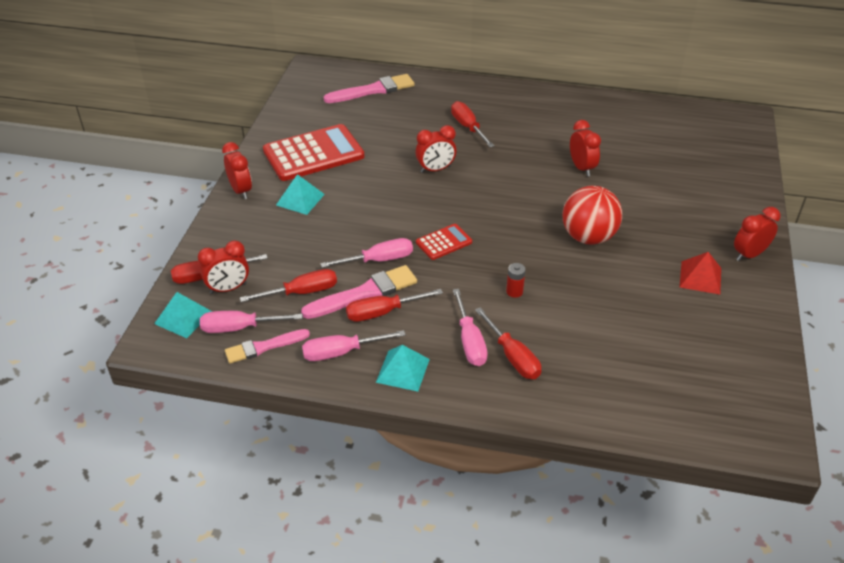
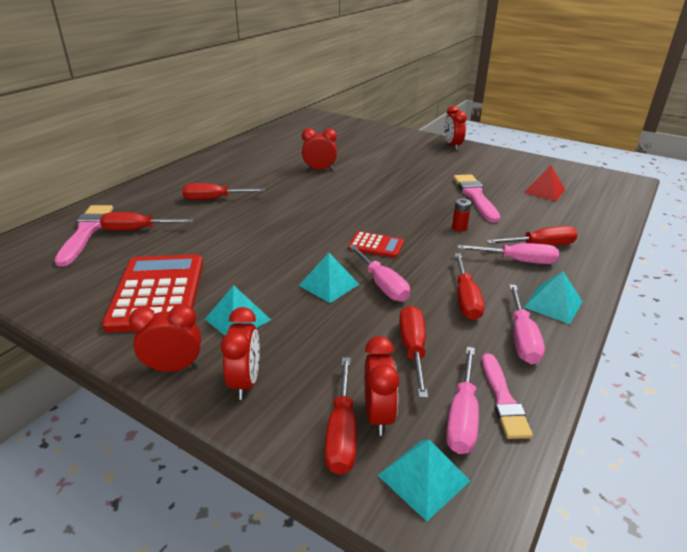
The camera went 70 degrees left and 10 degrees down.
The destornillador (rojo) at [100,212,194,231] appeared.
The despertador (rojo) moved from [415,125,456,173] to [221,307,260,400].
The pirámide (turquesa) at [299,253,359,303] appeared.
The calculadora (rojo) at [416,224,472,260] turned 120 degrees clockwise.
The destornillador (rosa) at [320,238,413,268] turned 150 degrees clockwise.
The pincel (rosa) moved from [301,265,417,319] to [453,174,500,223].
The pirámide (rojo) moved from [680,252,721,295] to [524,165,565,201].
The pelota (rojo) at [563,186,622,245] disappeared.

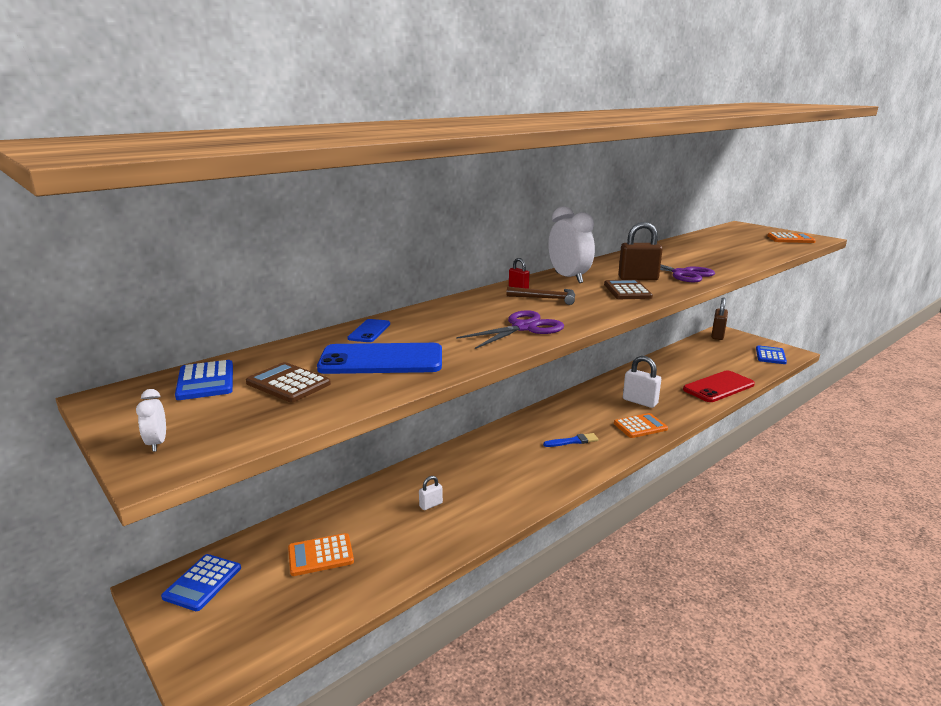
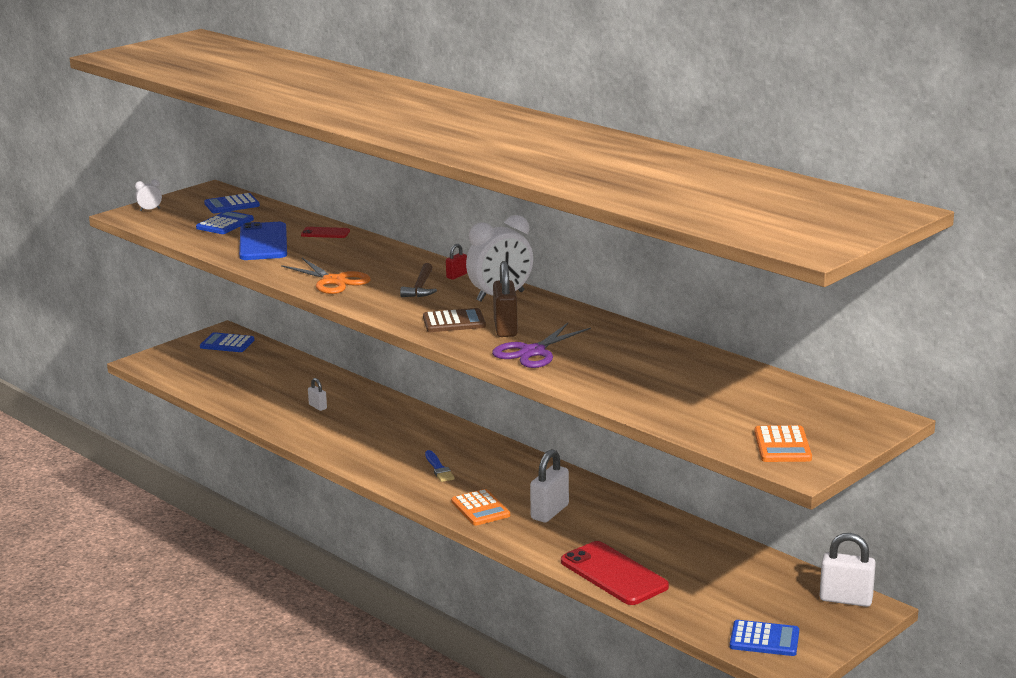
The camera went 85 degrees right and 0 degrees up.
The calculadora (marrón) at [246,362,331,403] became the calculadora (azul) at [196,211,254,234].
The tijeras (morado) at [456,310,564,349] became the tijeras (naranja) at [281,258,371,294].
The móvil (azul) at [347,319,390,342] became the móvil (rojo) at [301,227,350,238].
The candado (marrón) at [711,297,728,340] became the candado (blanco) at [820,533,876,607].
The calculadora (naranja) at [288,533,354,576] disappeared.

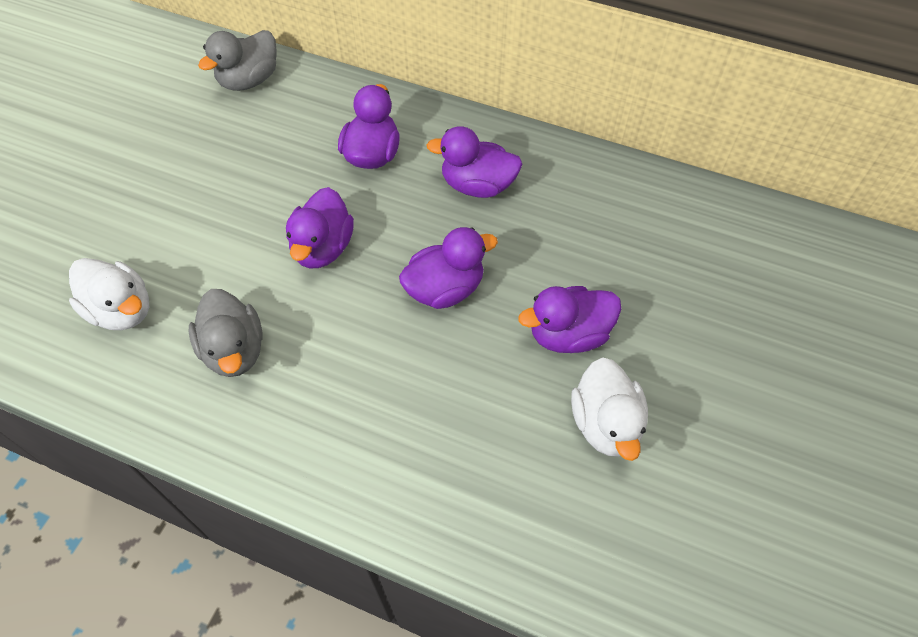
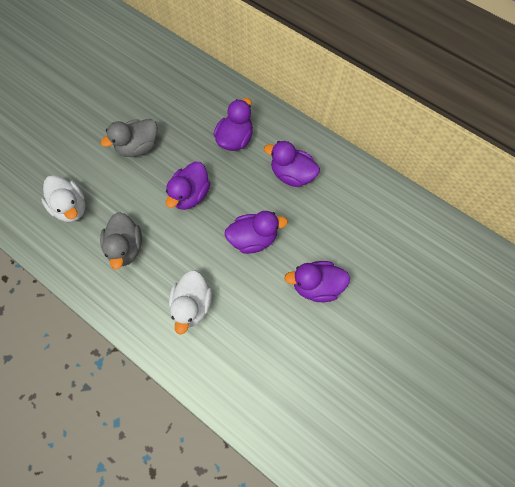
The camera went 15 degrees right and 10 degrees up.
The pato (gris) moved from [198,30,277,91] to [101,119,157,157].
The pato (blanco) moved from [571,358,648,461] to [169,270,212,334].

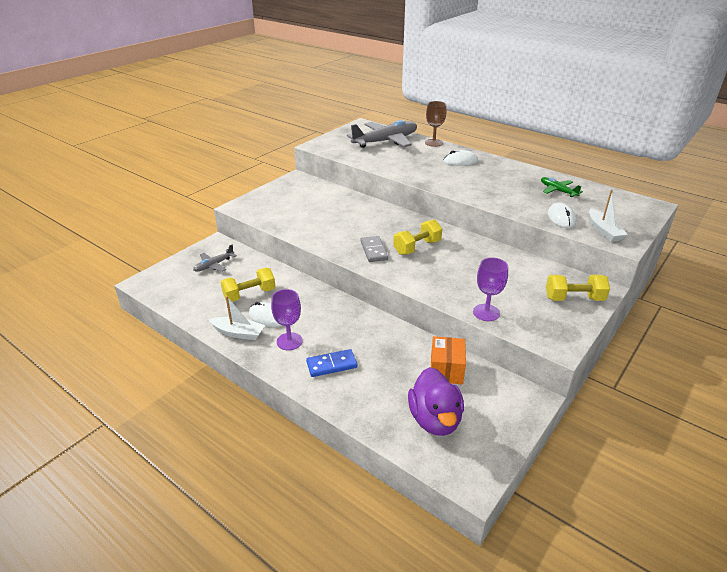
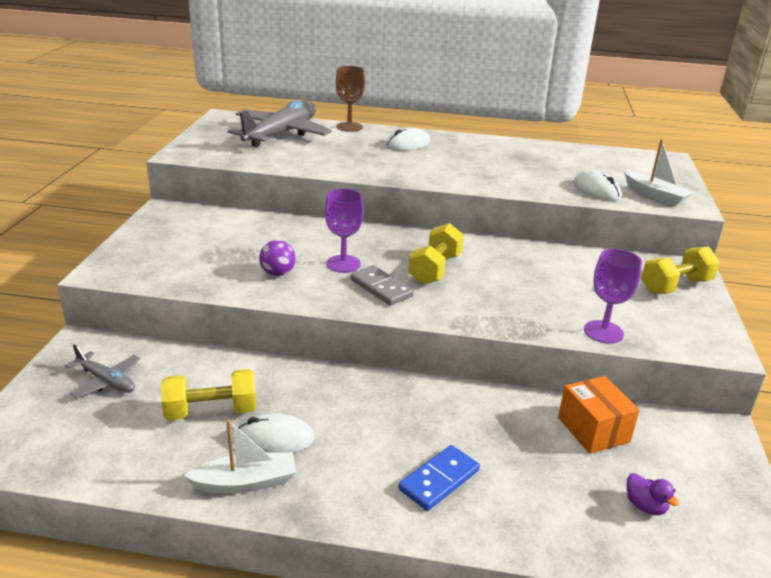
The camera went 30 degrees left and 5 degrees down.
The avión (gris) at [193,244,237,272] turned 75 degrees counterclockwise.
The mancuerna (amarillo) at [220,268,275,302] turned 45 degrees clockwise.
The pelota (morado) at [259,240,296,276] appeared.
The copa (morado) moved from [271,289,303,350] to [325,188,364,273].
The pato (morado) at [408,367,464,436] changed to 0.43 times the size.
The avión (verde) at [541,177,583,197] disappeared.

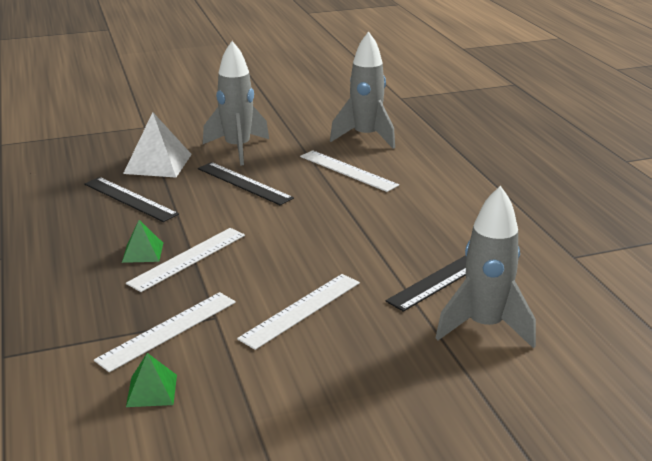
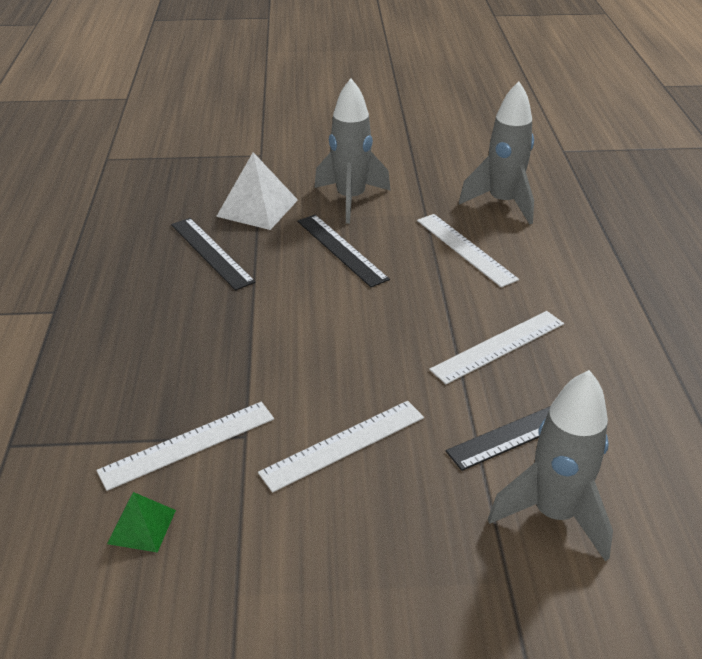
The camera went 15 degrees right and 10 degrees up.
The regla (blanco) moved from [126,228,245,292] to [429,311,564,385].
The pirámide (verde) at [122,220,163,263] disappeared.

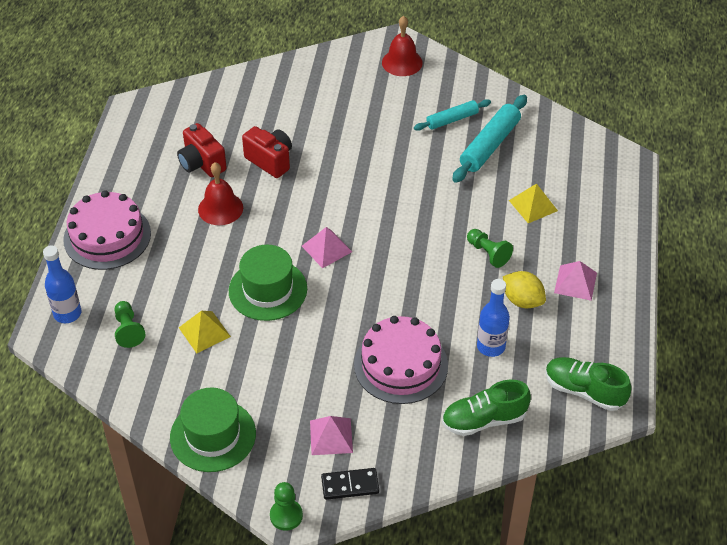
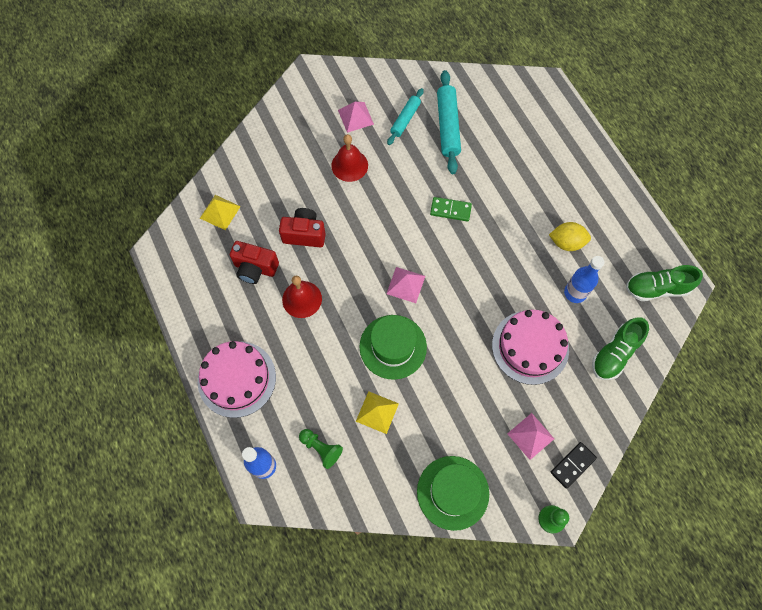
The camera went 35 degrees left and 20 degrees up.
The pirámide (amarillo) moved from [509,183,558,223] to [200,195,241,230].
The campana (rojo) moved from [382,16,423,76] to [331,134,368,182].
The pirámide (rosa) moved from [554,261,597,301] to [338,102,374,133].
The ficha de dominó (verde) at [430,197,472,222] appeared.
The peón (verde) at [467,229,513,268] disappeared.

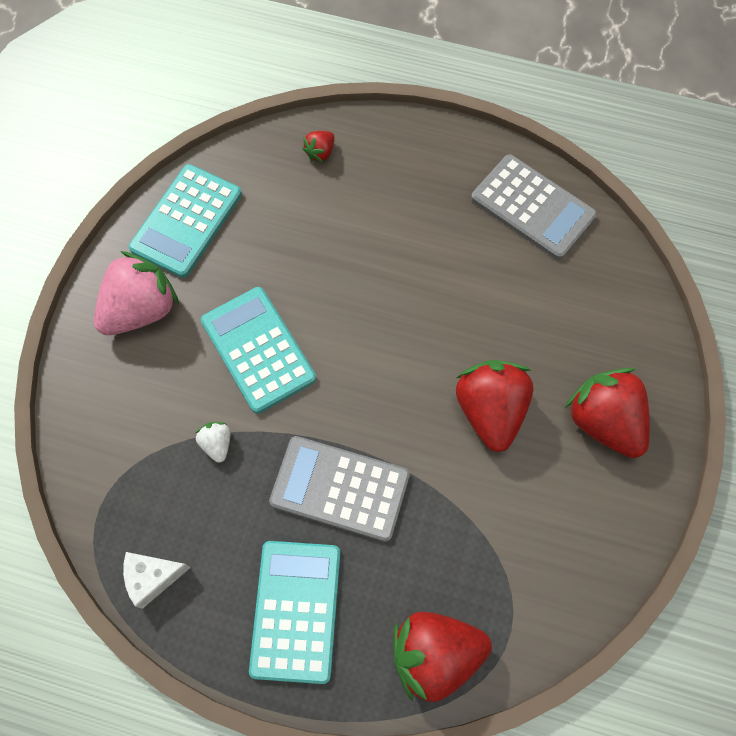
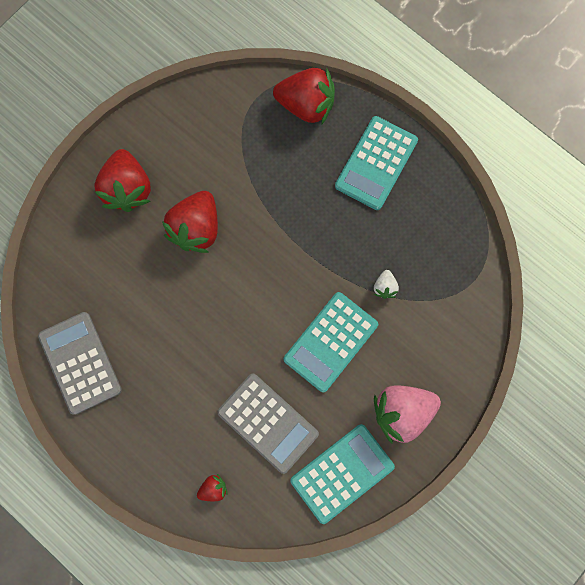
The camera went 155 degrees left and 10 degrees up.
The calculadora (gris) moved from [269,436,410,542] to [217,373,319,474].
The calculadora (turquesa) at [201,287,316,414] turned 45 degrees clockwise.
The queso (blanco) at [123,552,191,609] disappeared.

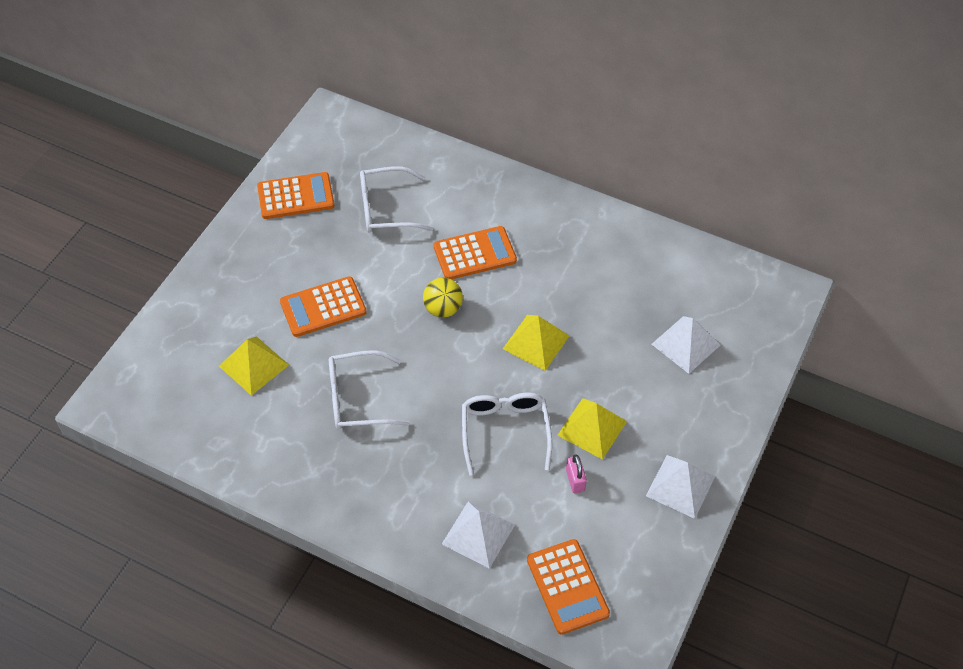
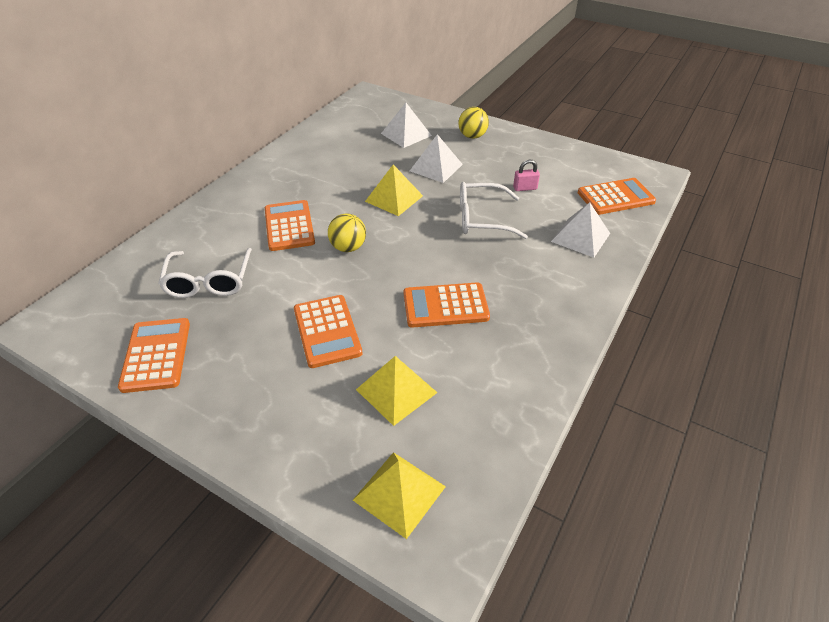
The camera went 85 degrees left and 10 degrees down.
The pirámide (amarillo) moved from [557,398,627,460] to [353,452,446,539].
The gafas (blanco) at [329,350,410,429] was replaced by the calculadora (naranja) at [404,282,490,328].
The pirámide (blanco) moved from [646,455,715,519] to [410,134,463,183].
The pelota (amarillo) at [458,107,489,139] appeared.

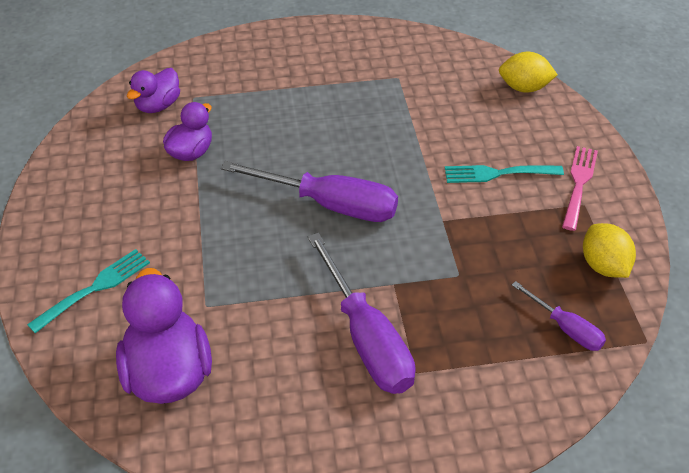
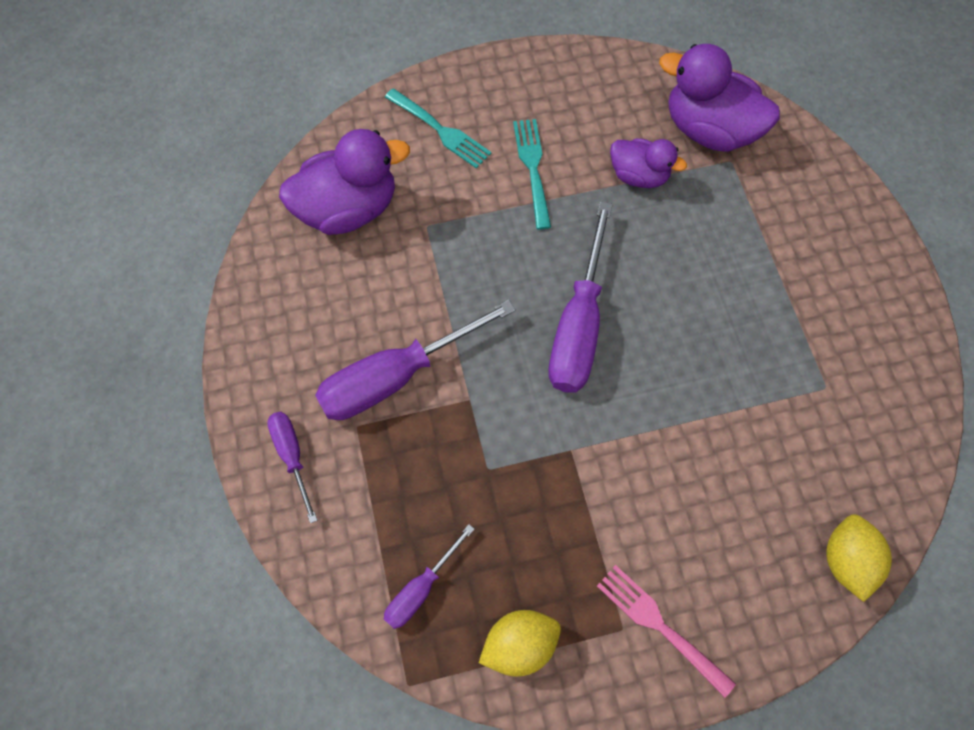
The camera went 85 degrees right and 20 degrees up.
The destornillador (morado) at [267,412,317,523] appeared.
The tenedor (turquesa) moved from [445,165,564,183] to [513,119,551,229].
The tenedor (rosa) at [562,146,598,231] turned 150 degrees counterclockwise.
The pato (morado) at [127,68,180,113] changed to 1.68 times the size.

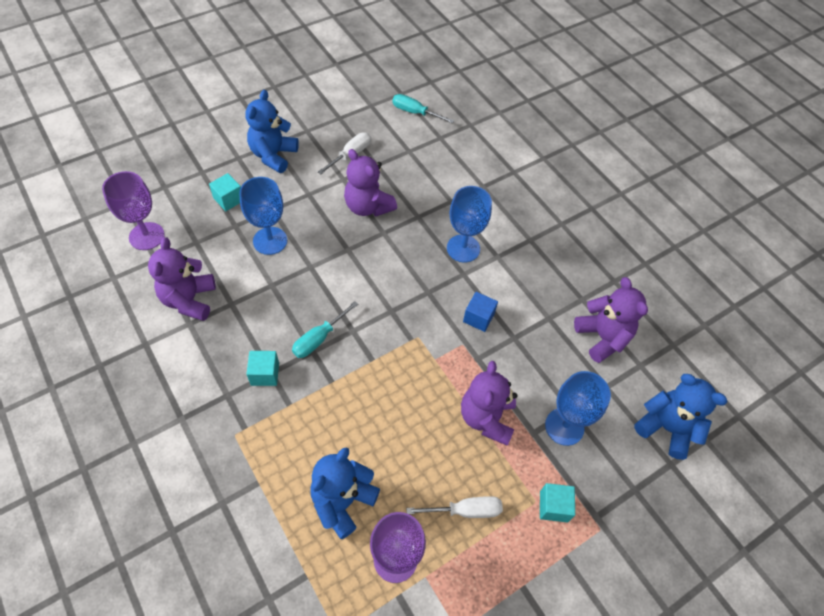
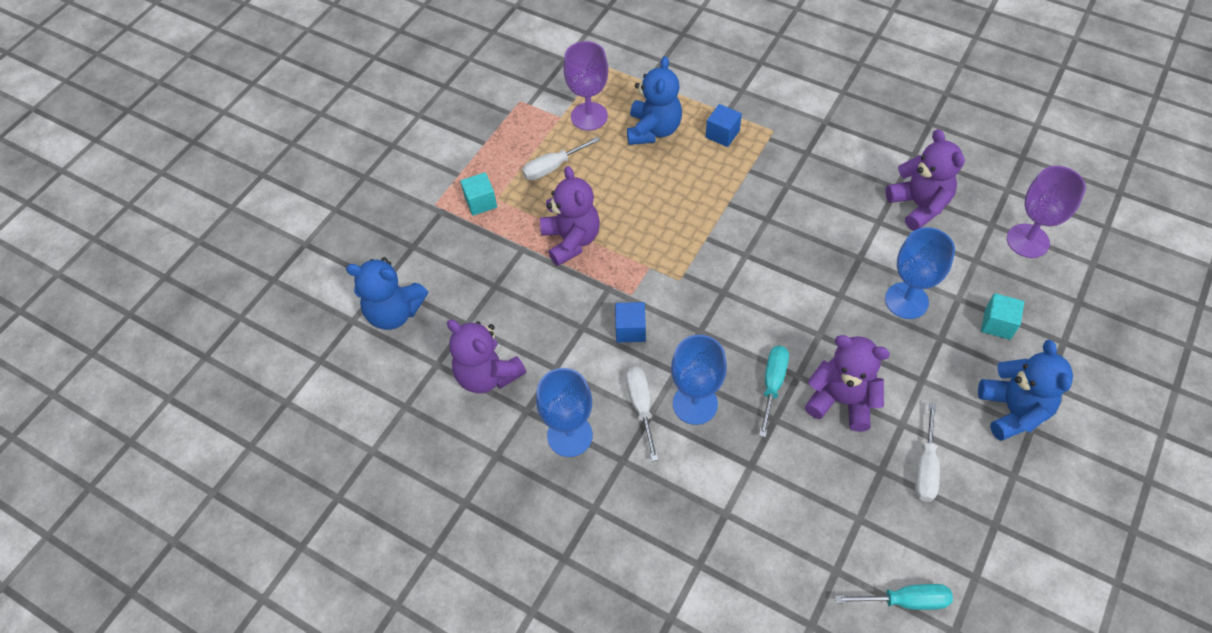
The camera went 160 degrees right and 0 degrees up.
The copa (azul) moved from [545,371,611,446] to [536,368,593,457].
The destornillador (blanco) at [626,367,659,461] appeared.
The cubo (azul) at [706,104,742,147] appeared.
The destornillador (turquesa) moved from [292,301,358,358] to [759,346,789,438].
The cubo (turquesa) at [246,351,279,386] disappeared.

